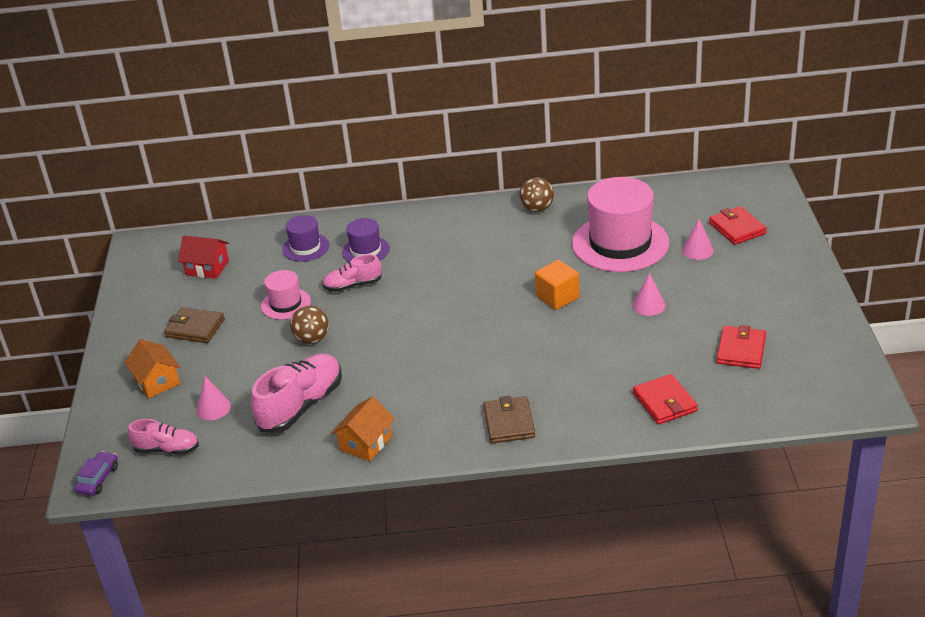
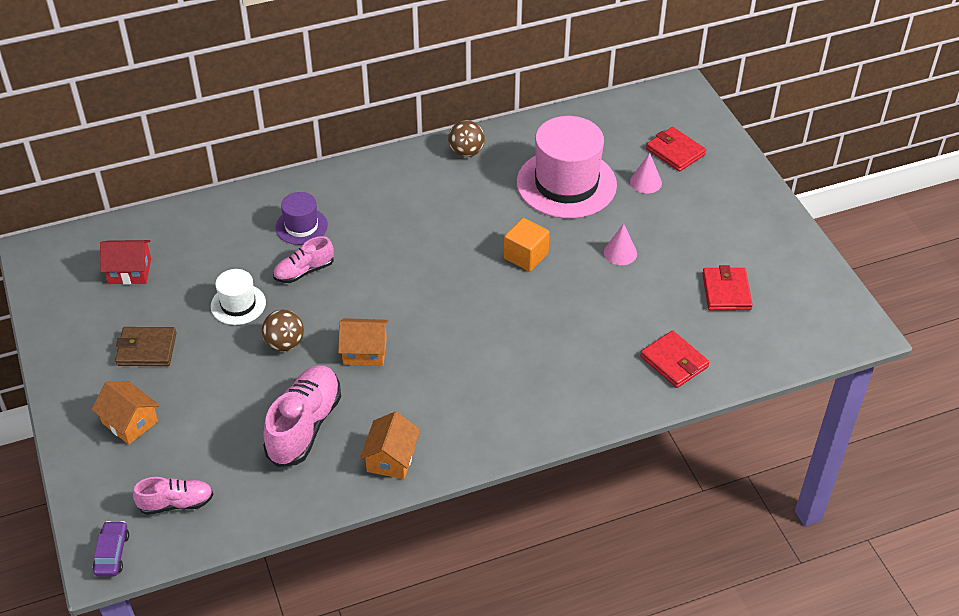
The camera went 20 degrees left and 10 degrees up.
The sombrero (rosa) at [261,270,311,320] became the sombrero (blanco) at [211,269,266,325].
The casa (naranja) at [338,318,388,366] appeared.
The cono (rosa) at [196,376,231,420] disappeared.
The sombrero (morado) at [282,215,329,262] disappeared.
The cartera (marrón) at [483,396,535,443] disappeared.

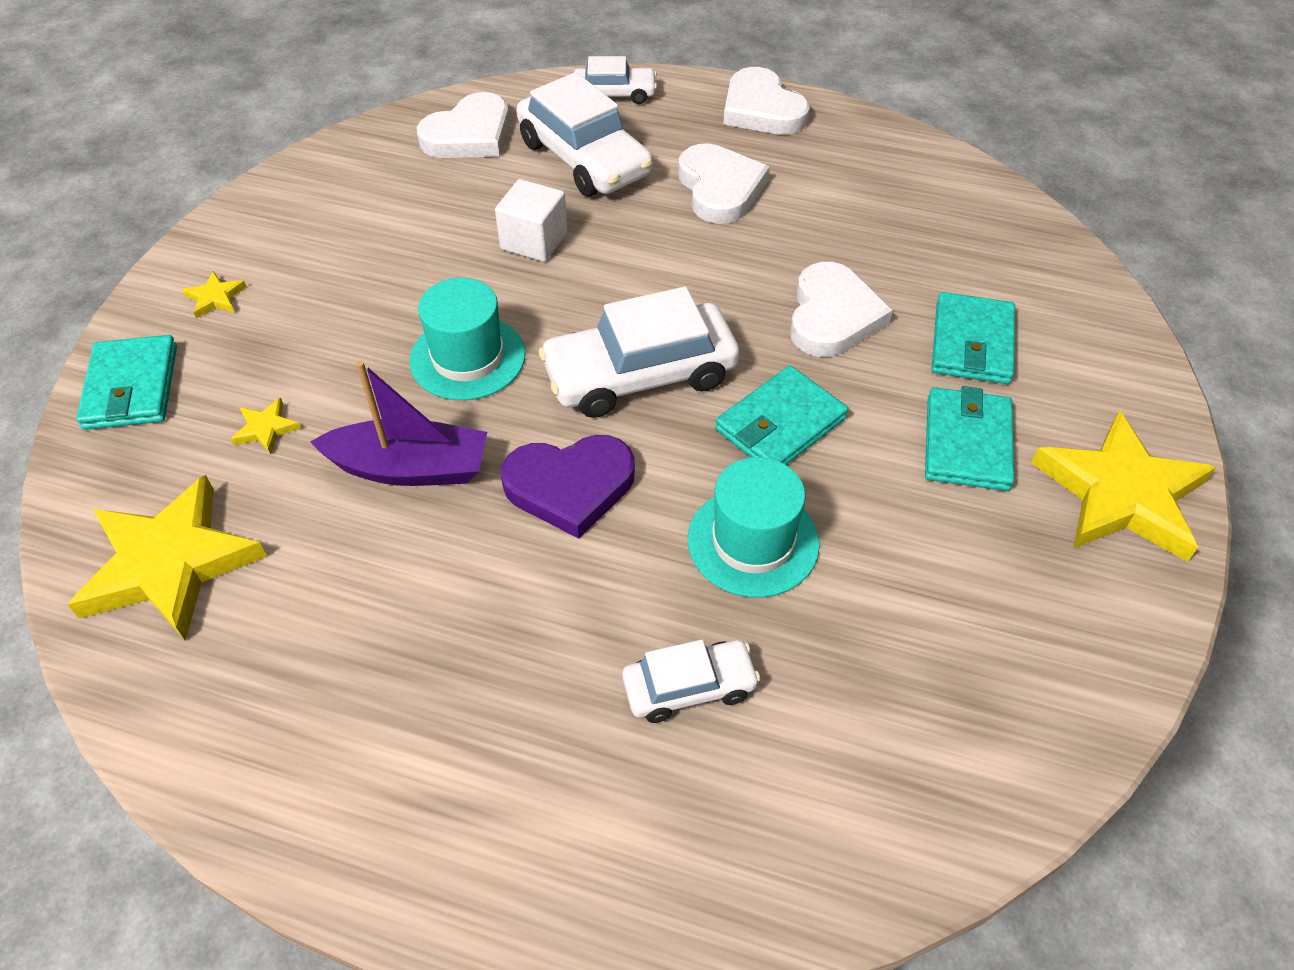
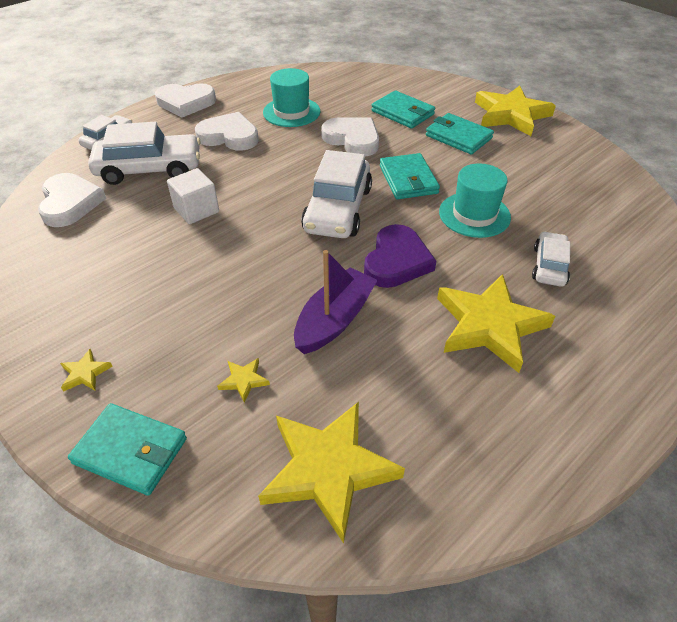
The camera went 60 degrees left and 5 degrees down.
The sombrero (turquesa) moved from [409,278,526,400] to [263,68,320,127].
The estrella (amarillo) at [437,274,555,373] appeared.

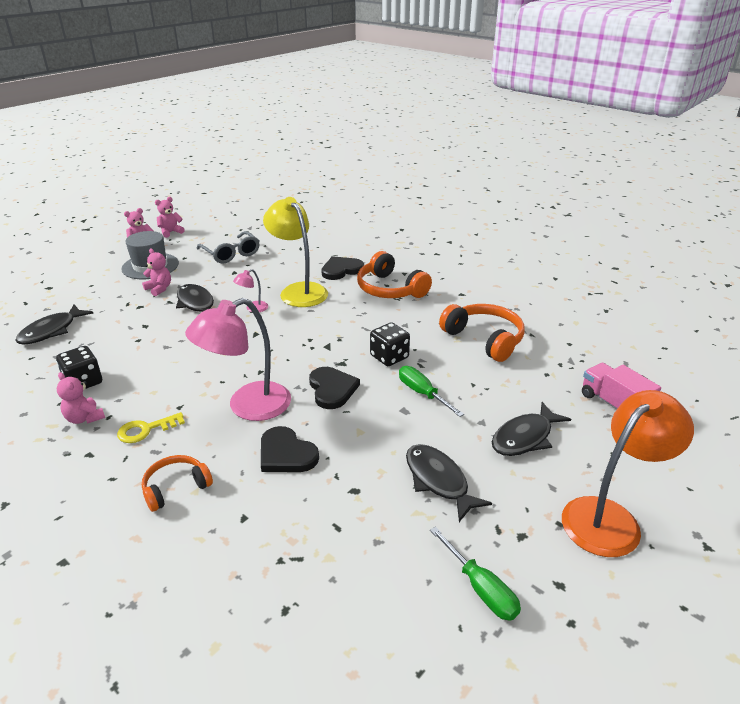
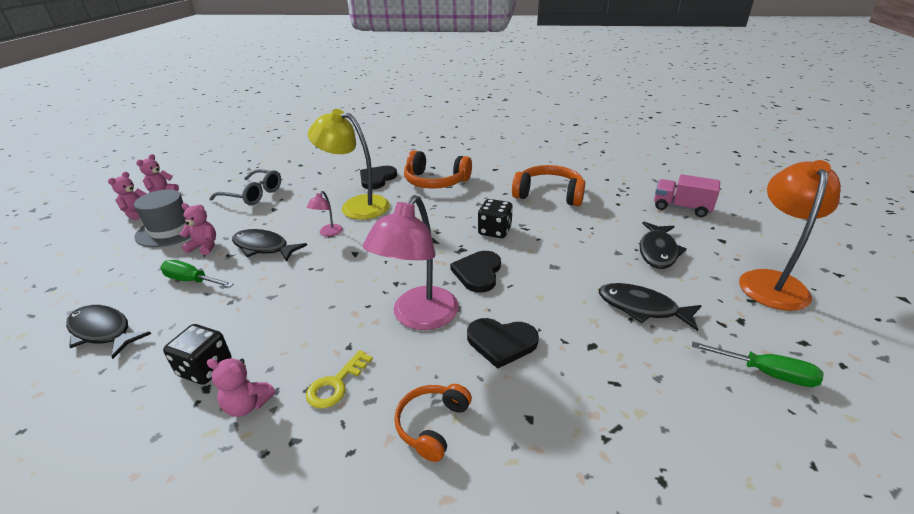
The camera went 30 degrees left and 0 degrees up.
The pez (negro) at [15,304,93,345] turned 120 degrees clockwise.
The destornillador (verde) moved from [399,366,464,417] to [160,260,234,288].
The corazón (negro) at [309,367,360,409] turned 120 degrees counterclockwise.

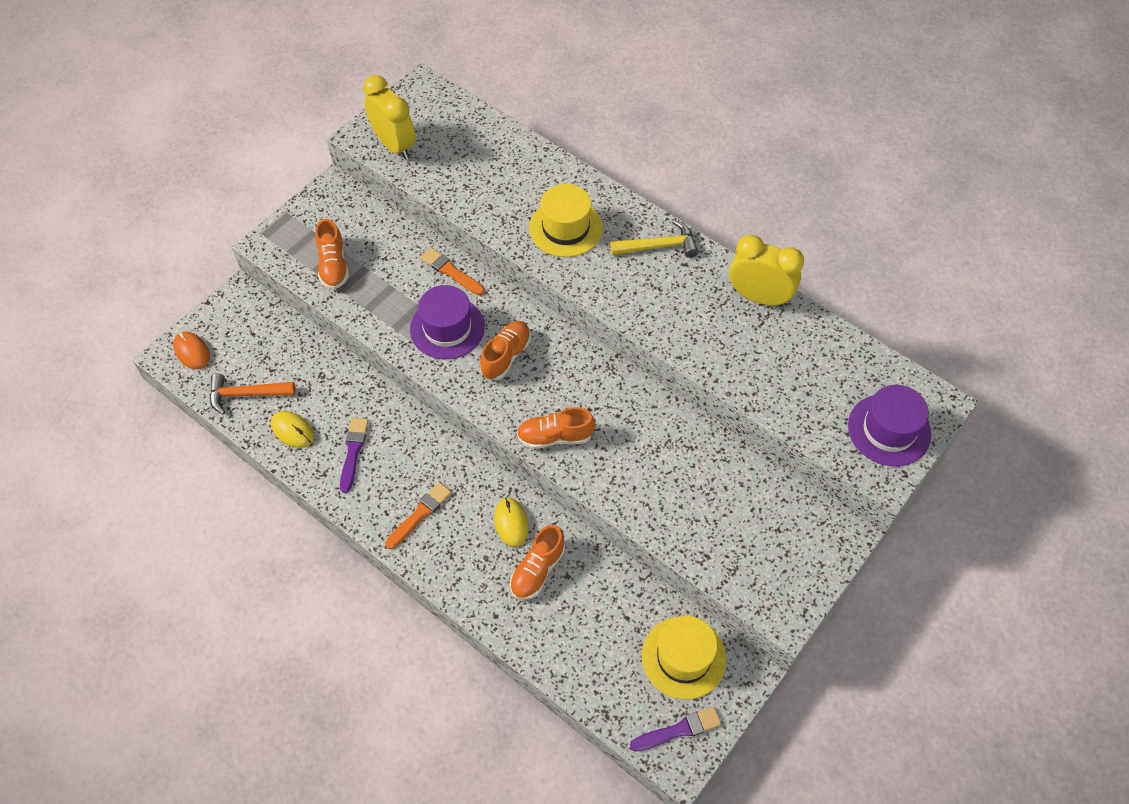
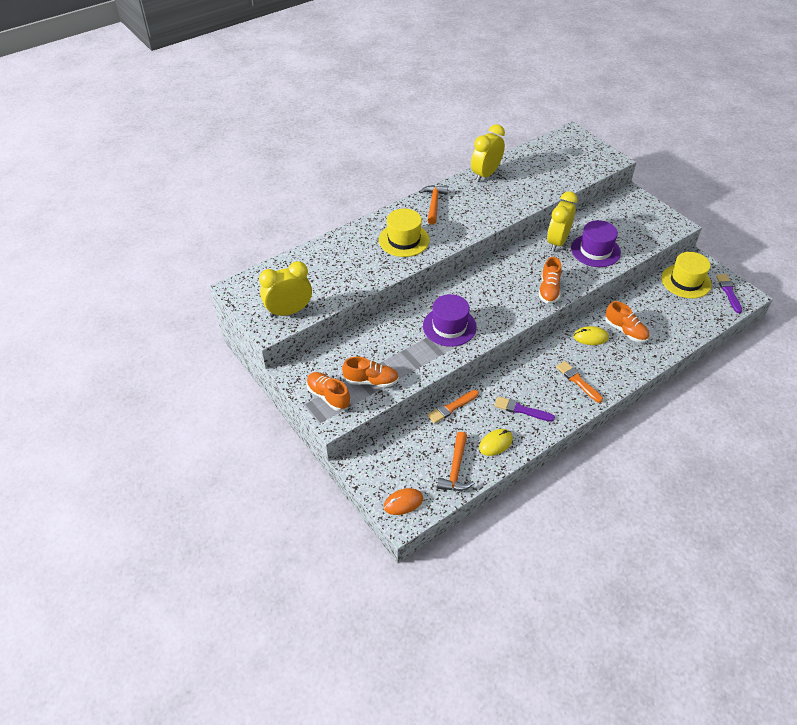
The camera went 75 degrees left and 10 degrees down.
The zapato (naranja) moved from [480,321,531,380] to [306,372,350,411].
The martillo (amarillo) at [610,220,698,258] became the martillo (naranja) at [419,185,448,224].
The pincel (naranja) moved from [420,248,485,296] to [427,390,479,424].
The despertador (amarillo) at [547,191,578,252] appeared.
The sombrero (morado) moved from [848,385,931,466] to [571,220,621,267].

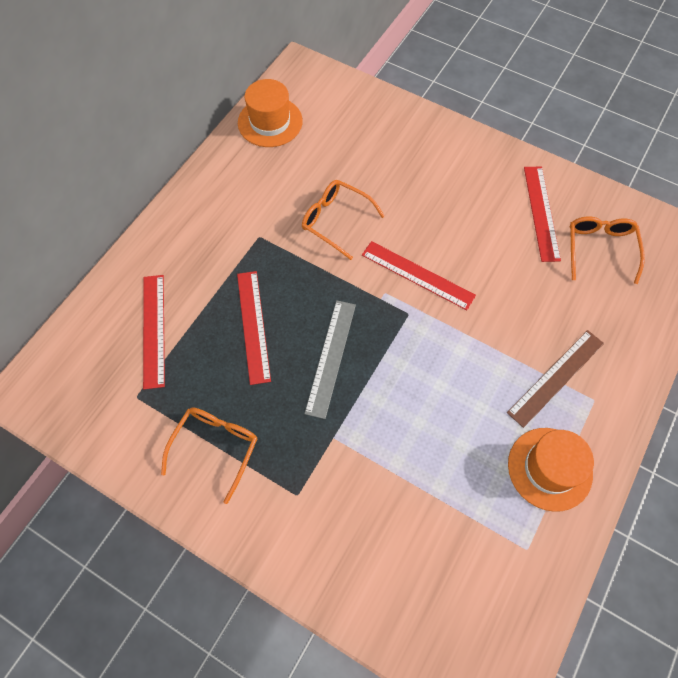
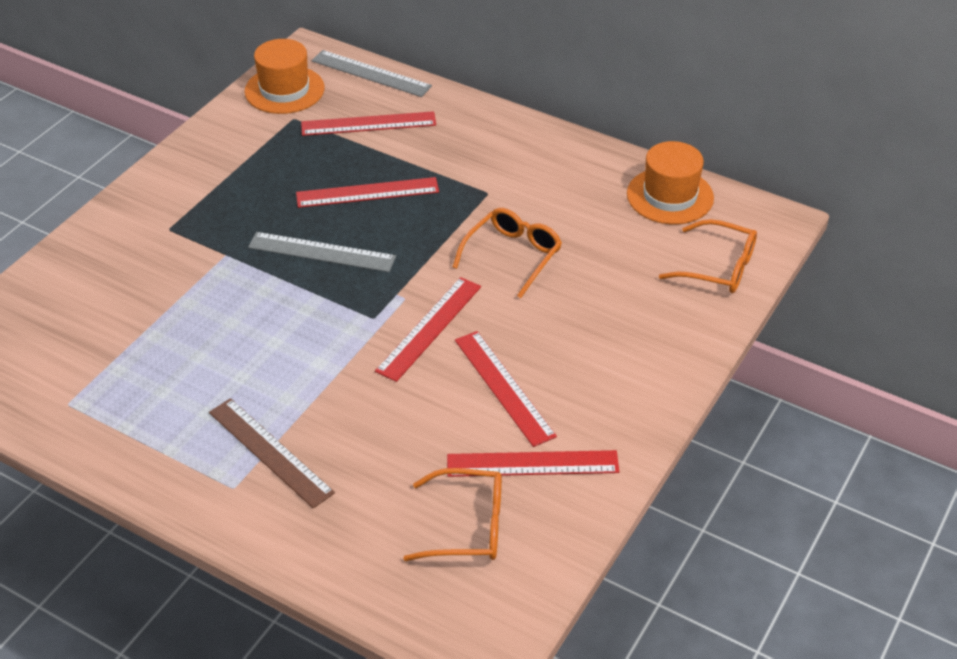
The camera went 90 degrees right and 20 degrees down.
The sombrero (naranja) moved from [508,428,594,512] to [245,39,325,114].
The regla (gris) at [312,50,432,97] appeared.
The regla (rojo) at [455,331,557,447] appeared.
The gafas (naranja) moved from [161,407,258,504] to [659,219,757,293].

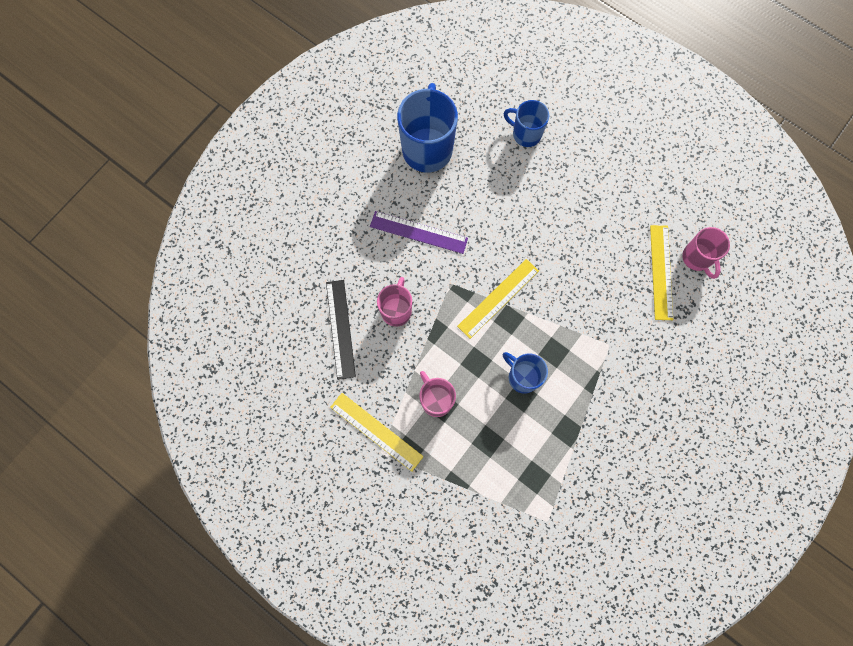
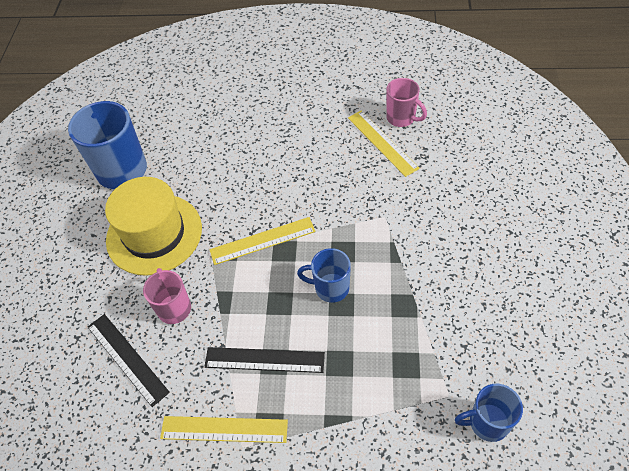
The camera went 30 degrees left and 20 degrees down.
The regla (morado) at [370,211,468,254] was replaced by the sombrero (amarillo) at [105,177,202,276].
The taza (rosa) at [419,371,456,417] was replaced by the regla (negro) at [204,347,325,373].
The regla (amarillo) at [457,259,539,339] turned 60 degrees clockwise.
The taza (azul) moved from [504,100,549,147] to [455,384,523,442].

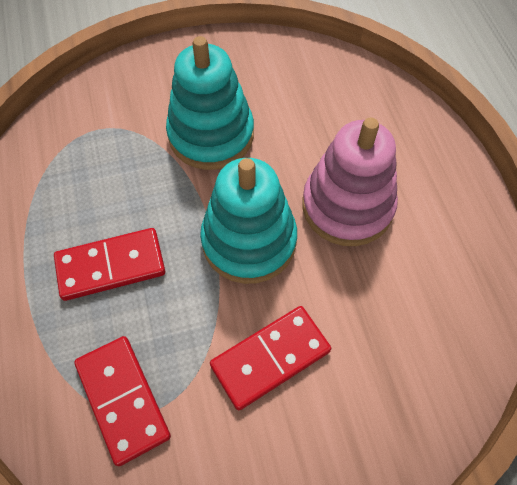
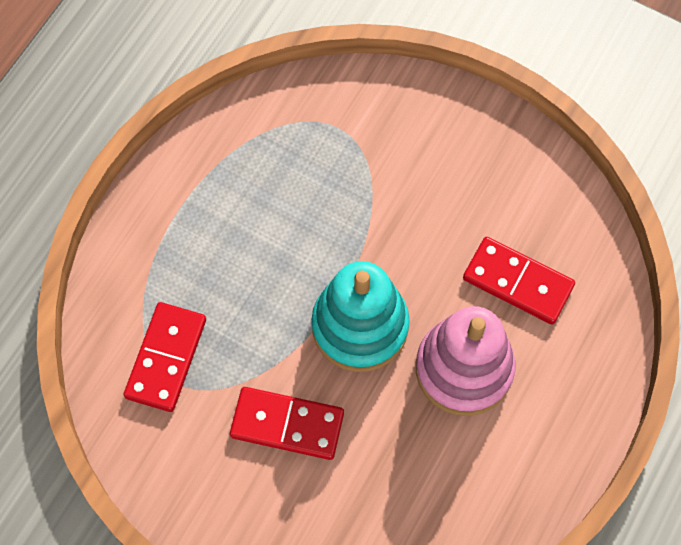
The camera went 45 degrees right and 5 degrees up.
The ficha de dominó (rojo) moved from [54,228,165,301] to [463,237,575,325].
The juguete apilable (turquesa) at [166,36,254,170] disappeared.

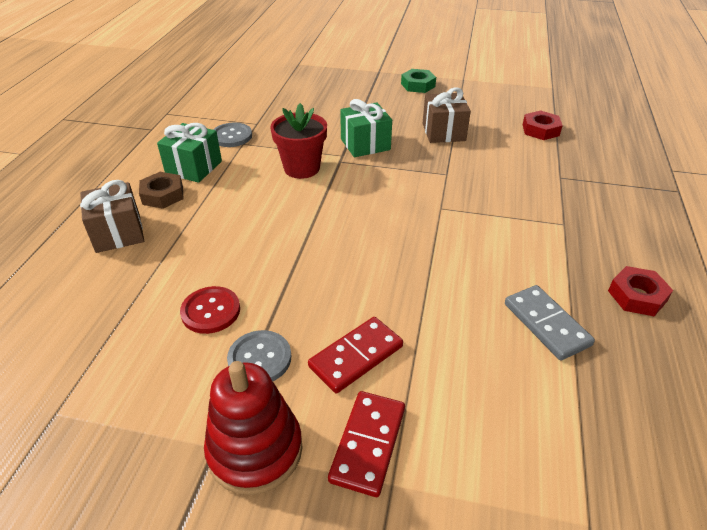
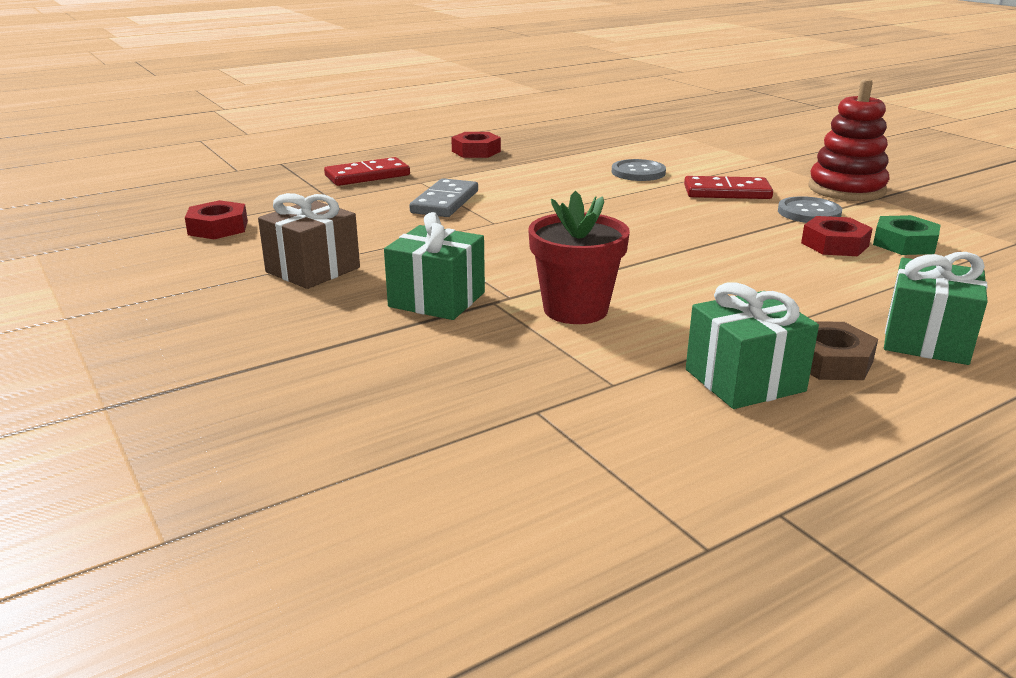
The camera went 135 degrees left and 15 degrees down.
The ficha de dominó (rojo) moved from [328,391,405,497] to [324,157,410,186].
The ficha de dominó (gris) moved from [505,285,595,360] to [409,178,478,217].
The botón (gris) moved from [213,123,252,147] to [612,159,666,181].
The botón (rojo) at [180,286,240,334] was replaced by the tuerca (rojo) at [801,216,873,256].
The tuerca (verde) moved from [401,69,436,93] to [873,215,940,255].
The regalo (marrón) at [80,180,144,253] became the regalo (verde) at [884,252,988,365].

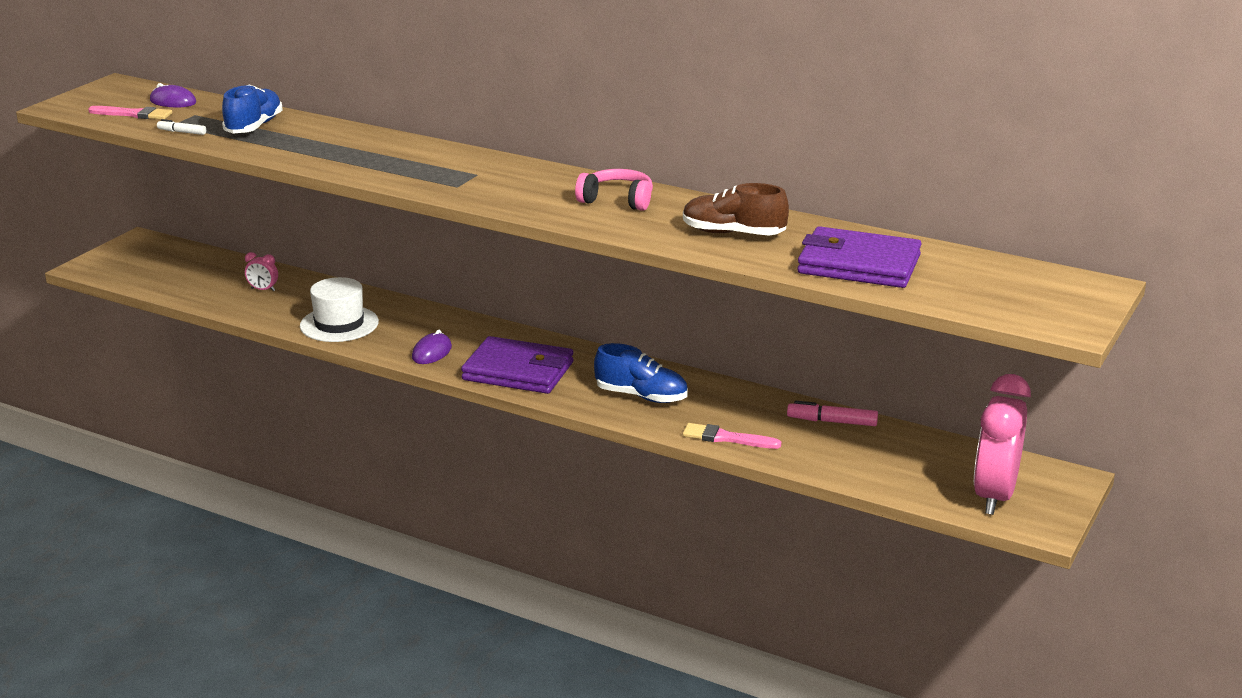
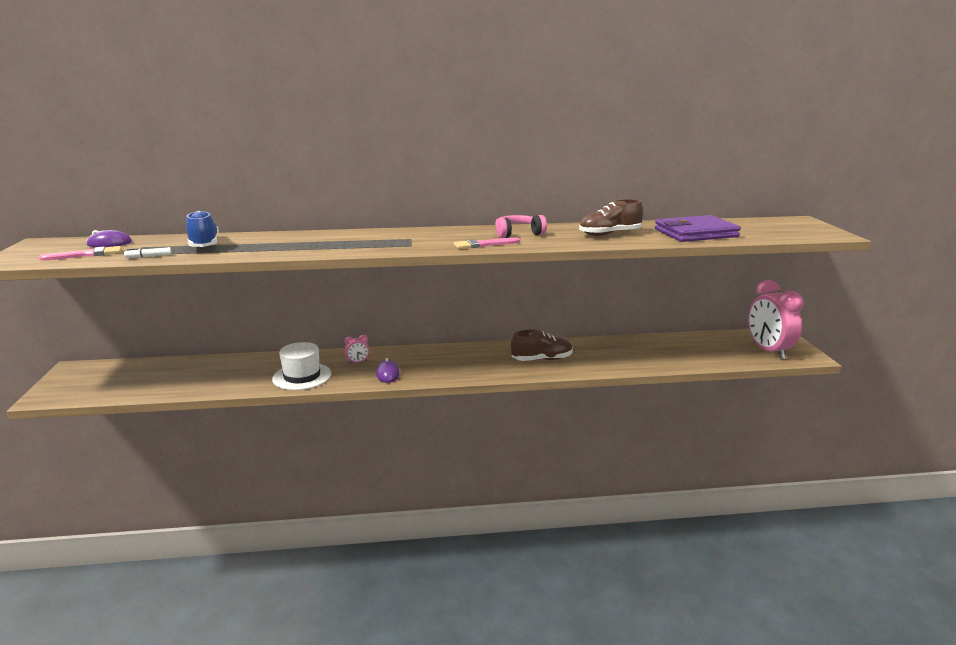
The camera went 35 degrees left and 5 degrees down.
The despertador (rosa) moved from [245,252,278,291] to [345,335,370,364].
The pincel (rosa) moved from [683,423,781,449] to [454,237,520,249].
The zapato (azul) at [594,343,688,403] became the zapato (marrón) at [511,329,573,361].
The cartera (morado) at [461,336,574,394] disappeared.
The rotulador (rosa) at [787,401,878,426] disappeared.

